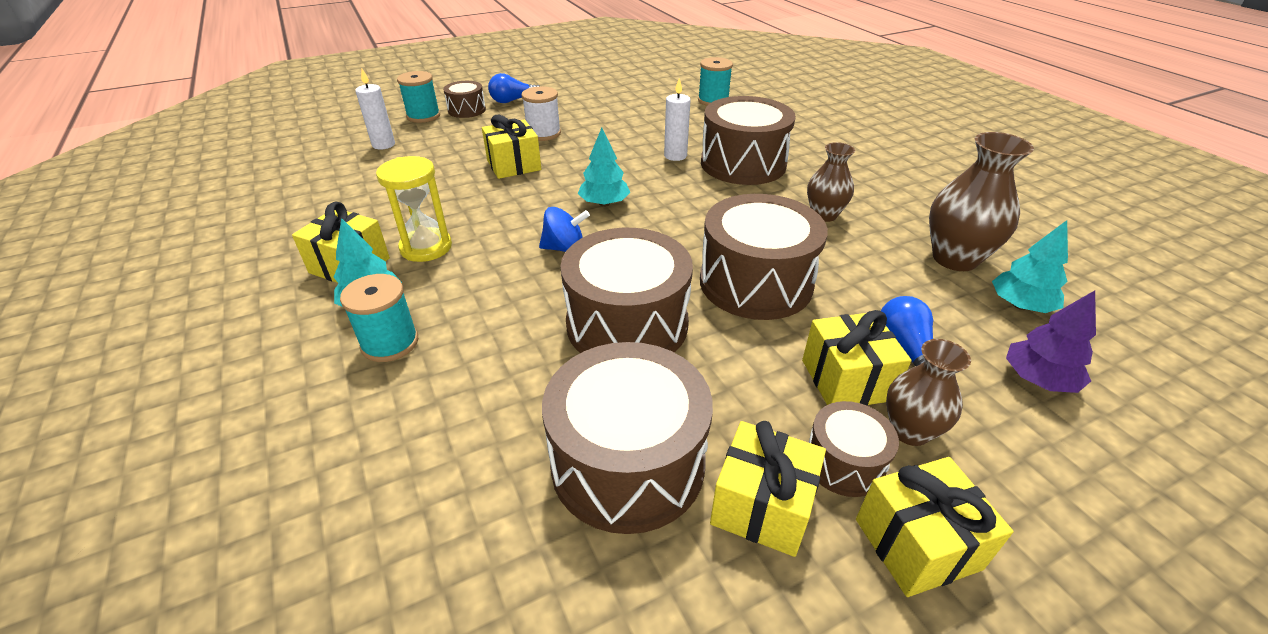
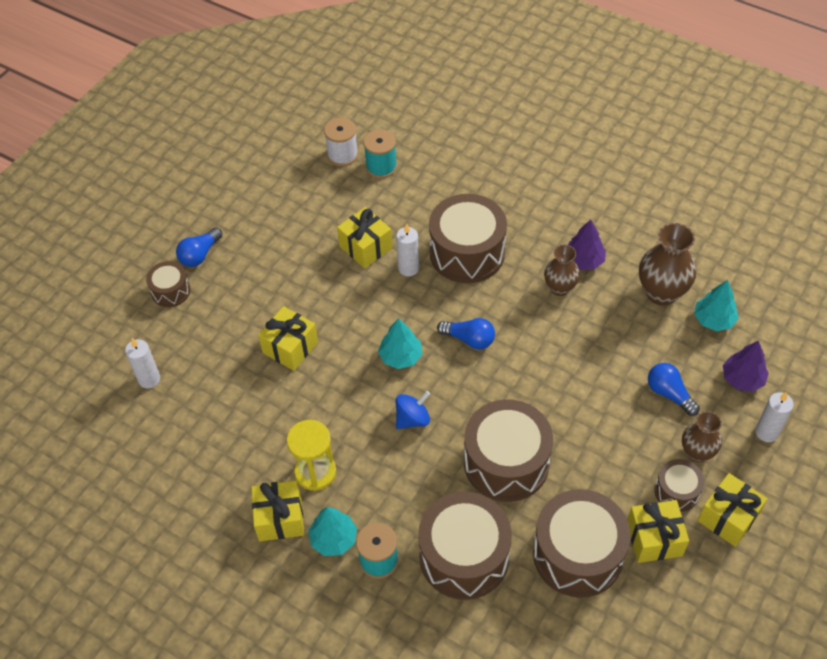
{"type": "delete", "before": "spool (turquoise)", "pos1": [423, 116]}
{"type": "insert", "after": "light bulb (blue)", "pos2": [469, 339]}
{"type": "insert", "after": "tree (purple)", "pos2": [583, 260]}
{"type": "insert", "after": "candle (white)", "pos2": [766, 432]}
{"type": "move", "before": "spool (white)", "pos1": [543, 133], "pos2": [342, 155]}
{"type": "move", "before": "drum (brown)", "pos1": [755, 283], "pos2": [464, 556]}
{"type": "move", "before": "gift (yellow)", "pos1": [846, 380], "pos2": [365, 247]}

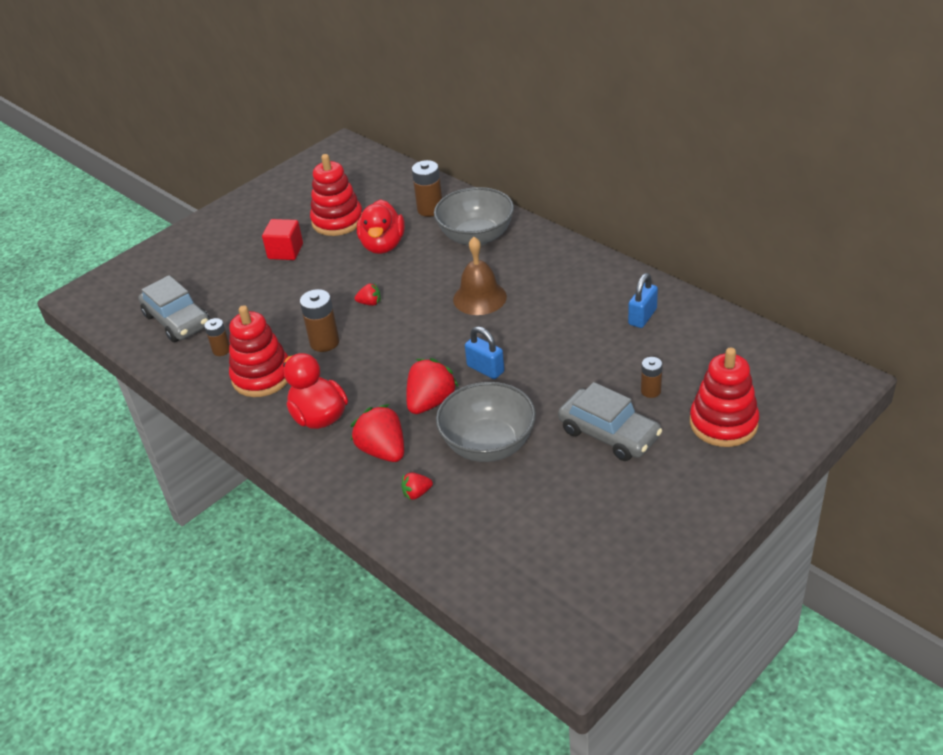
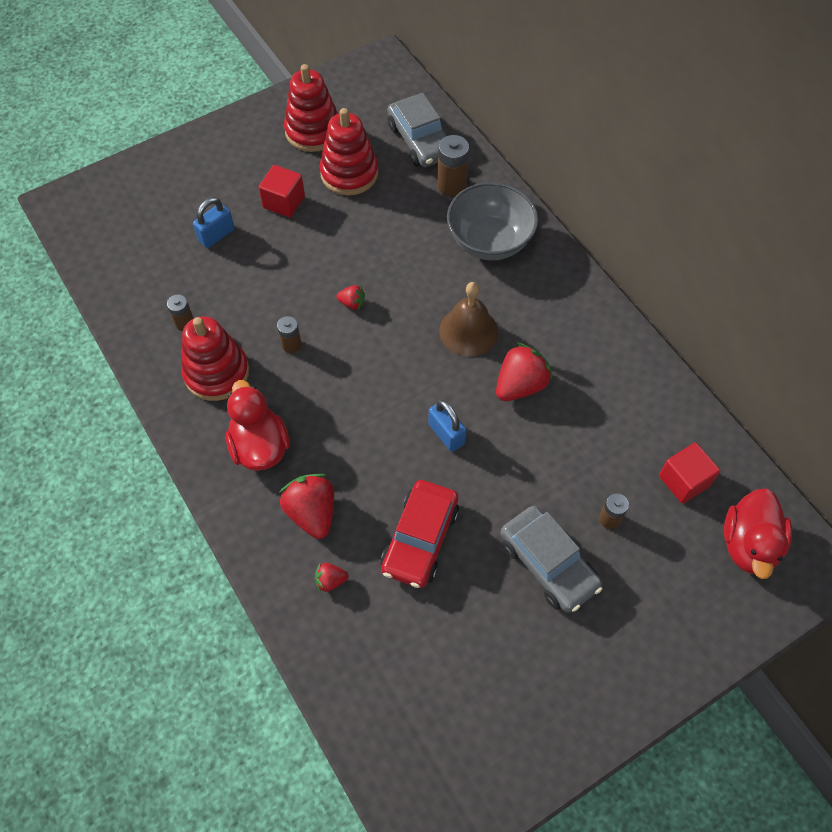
{"type": "insert", "after": "cube (red)", "pos2": [684, 481]}
{"type": "move", "before": "car (grey)", "pos1": [177, 320], "pos2": [420, 141]}
{"type": "move", "before": "duck (red)", "pos1": [383, 245], "pos2": [748, 544]}
{"type": "move", "before": "strawberry (red)", "pos1": [431, 402], "pos2": [520, 385]}
{"type": "move", "before": "padlock (blue)", "pos1": [642, 317], "pos2": [216, 235]}
{"type": "move", "before": "stacking toy (red)", "pos1": [723, 423], "pos2": [313, 131]}
{"type": "replace", "before": "bowl (grey)", "after": "car (red)", "pos1": [488, 445], "pos2": [420, 539]}
{"type": "resize", "before": "battery (brown)", "pos1": [324, 342], "pos2": [291, 345], "scale": 0.62}

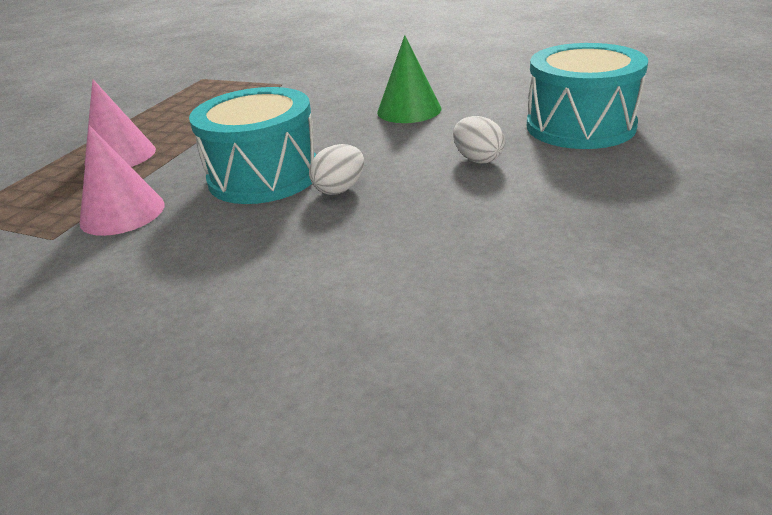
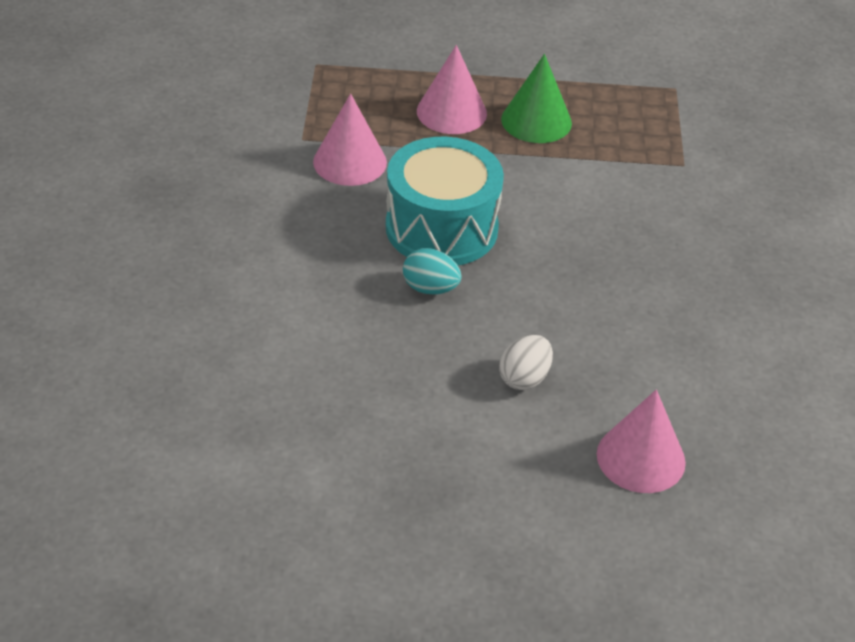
{"type": "move", "before": "cone (green)", "pos1": [409, 110], "pos2": [536, 121]}
{"type": "replace", "before": "drum (turquoise)", "after": "cone (pink)", "pos1": [580, 126], "pos2": [641, 458]}
{"type": "recolor", "before": "egg (white)", "after": "egg (turquoise)", "pos1": [340, 189], "pos2": [430, 288]}

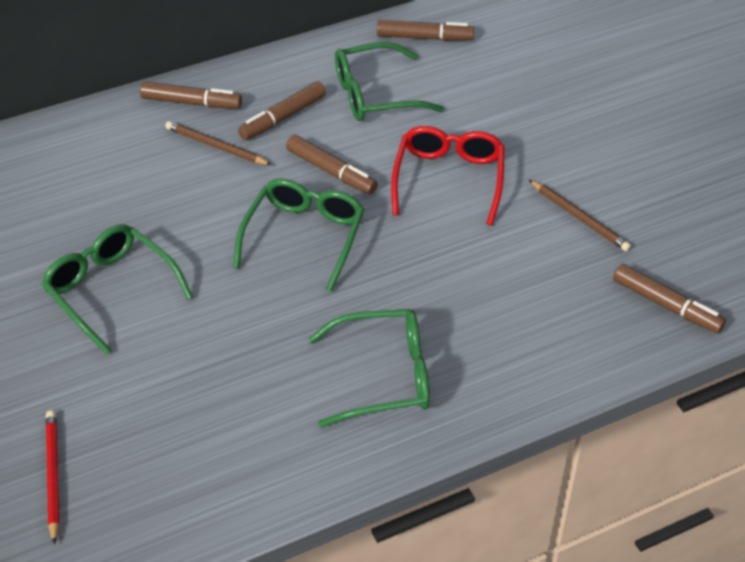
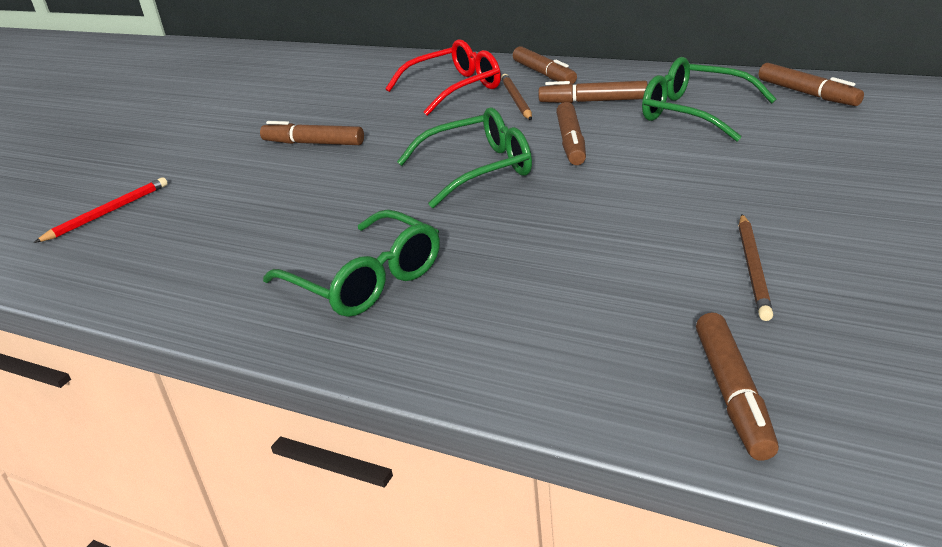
{"type": "move", "before": "glasses (red)", "pos1": [448, 180], "pos2": [454, 89]}
{"type": "replace", "before": "glasses (green)", "after": "marker (brown)", "pos1": [111, 291], "pos2": [313, 143]}

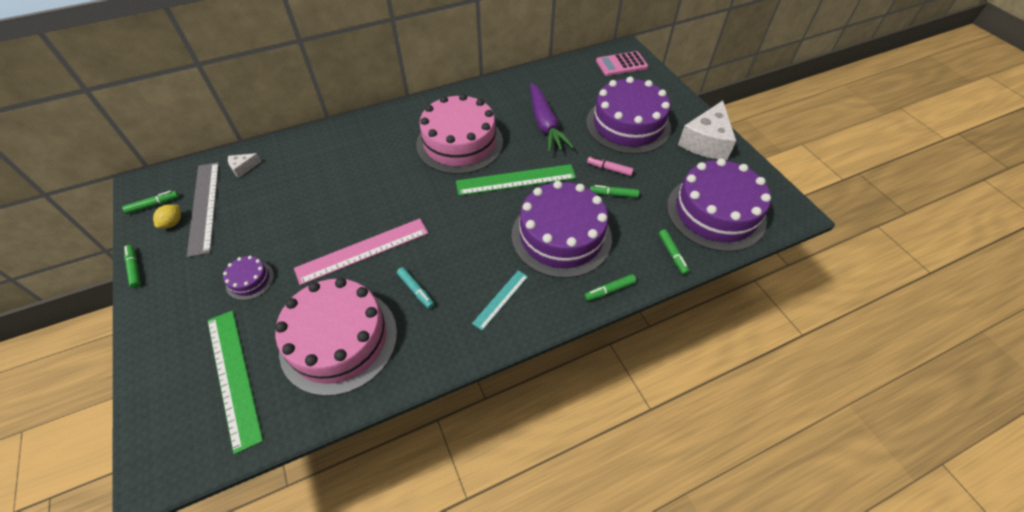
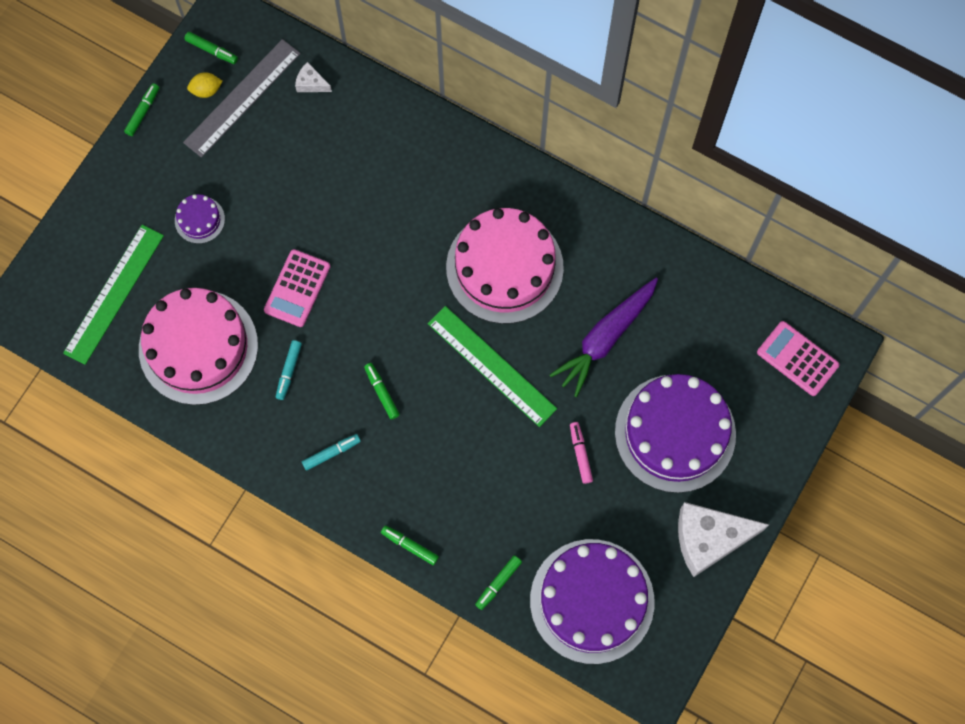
{"type": "delete", "before": "cake (purple)", "pos1": [561, 236]}
{"type": "move", "before": "marker (green)", "pos1": [613, 194], "pos2": [381, 392]}
{"type": "replace", "before": "ruler (pink)", "after": "calculator (pink)", "pos1": [363, 250], "pos2": [297, 288]}
{"type": "replace", "before": "ruler (turquoise)", "after": "marker (turquoise)", "pos1": [500, 299], "pos2": [331, 453]}

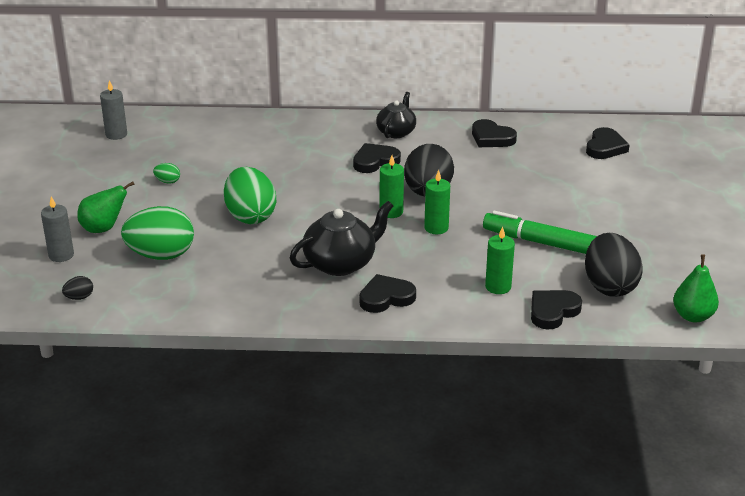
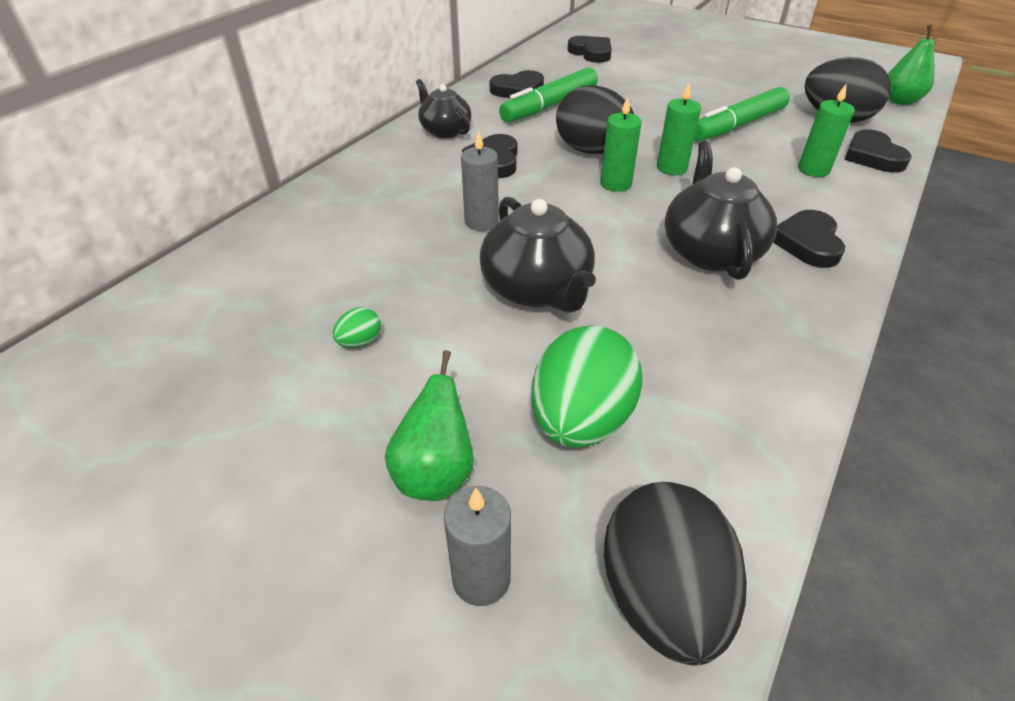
{"type": "insert", "after": "marker (green)", "pos2": [549, 106]}
{"type": "move", "before": "candle (grey)", "pos1": [116, 134], "pos2": [481, 221]}
{"type": "replace", "before": "egg (green)", "after": "teapot (black)", "pos1": [250, 216], "pos2": [537, 289]}
{"type": "resize", "before": "egg (black)", "pos1": [79, 297], "pos2": [662, 596], "scale": 2.39}

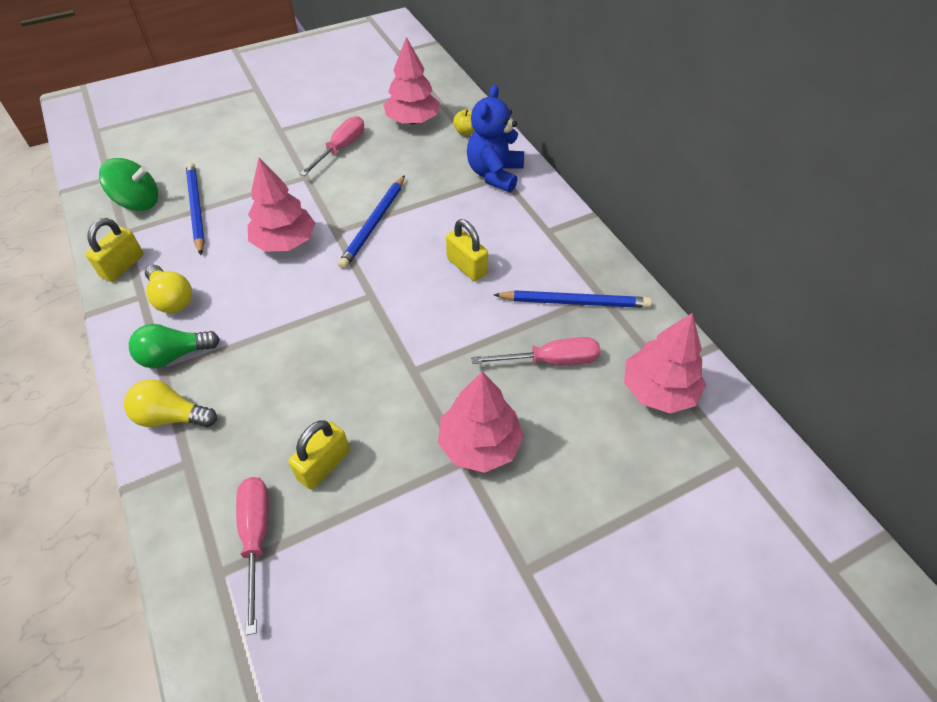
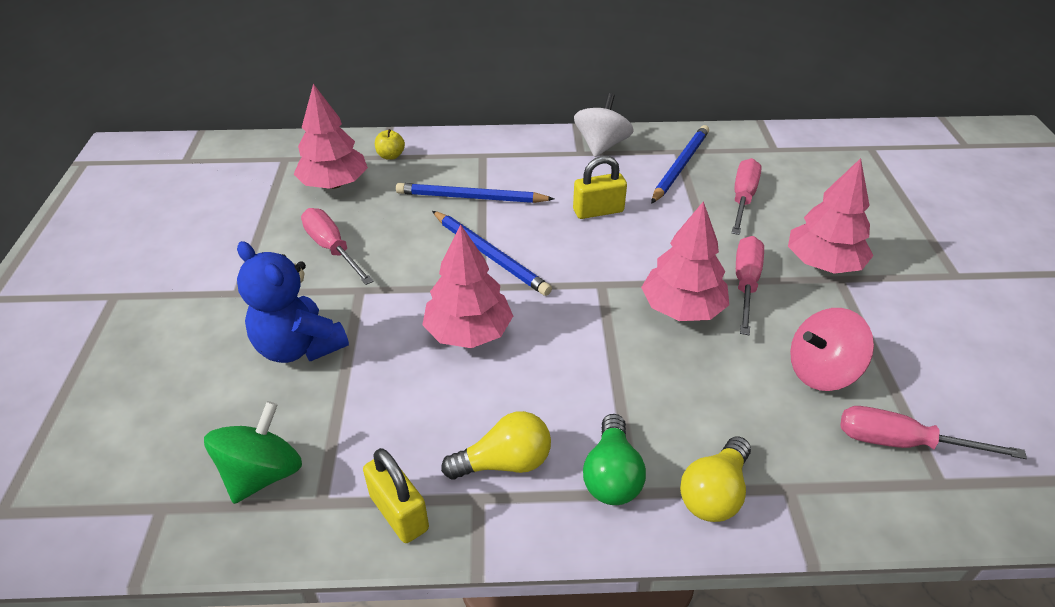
{"type": "insert", "after": "spinning top (white)", "pos2": [601, 146]}
{"type": "insert", "after": "screwdriver (pink)", "pos2": [745, 284]}
{"type": "move", "before": "pencil (blue)", "pos1": [196, 209], "pos2": [471, 198]}
{"type": "move", "before": "teddy bear (blue)", "pos1": [494, 174], "pos2": [299, 347]}
{"type": "move", "before": "tree (pink)", "pos1": [658, 390], "pos2": [682, 308]}
{"type": "replace", "before": "padlock (yellow)", "after": "spinning top (pink)", "pos1": [324, 465], "pos2": [821, 371]}

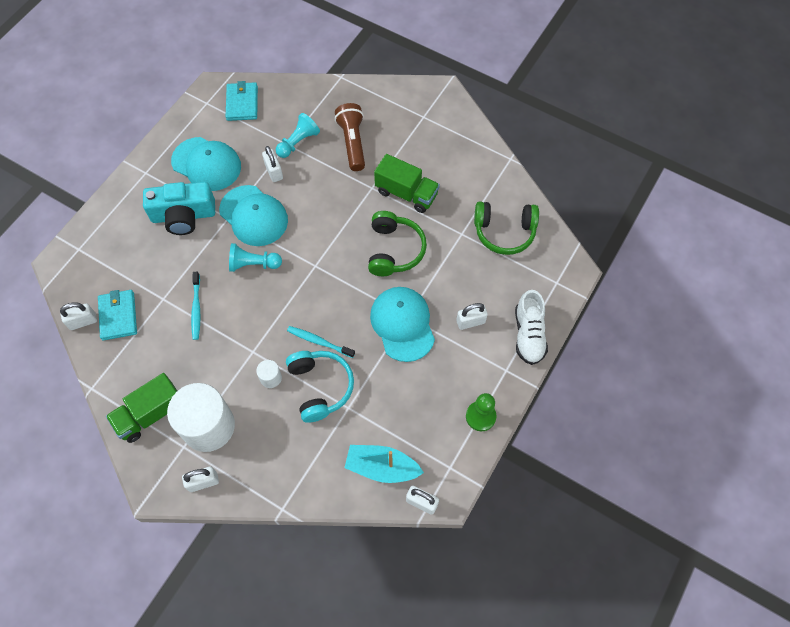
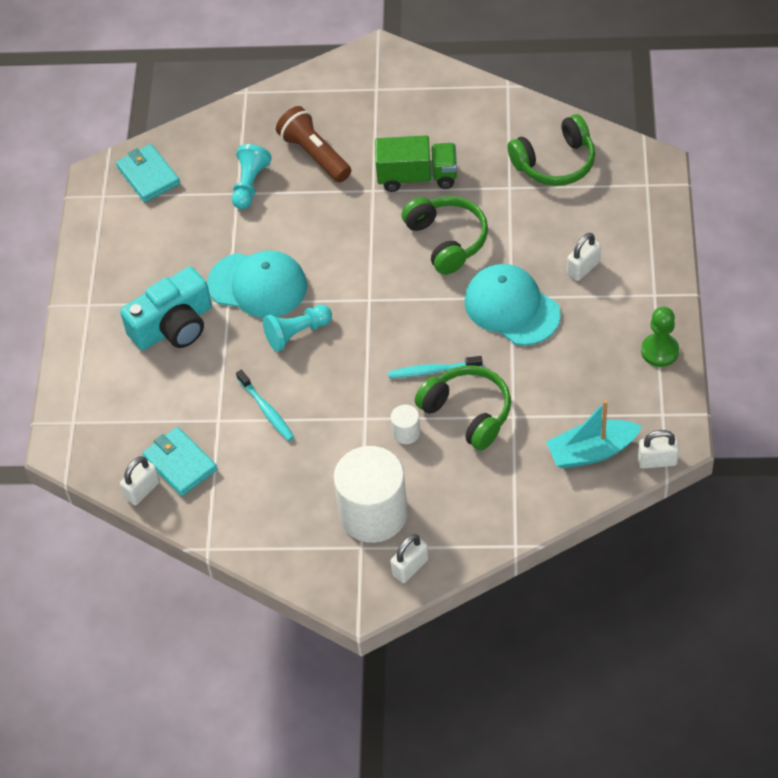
{"type": "delete", "before": "truck (green)", "pos1": [151, 414]}
{"type": "delete", "before": "cap (turquoise)", "pos1": [206, 164]}
{"type": "delete", "before": "padlock (white)", "pos1": [274, 172]}
{"type": "delete", "before": "shoe (white)", "pos1": [528, 334]}
{"type": "recolor", "before": "headphones (turquoise)", "after": "headphones (green)", "pos1": [320, 387], "pos2": [468, 413]}

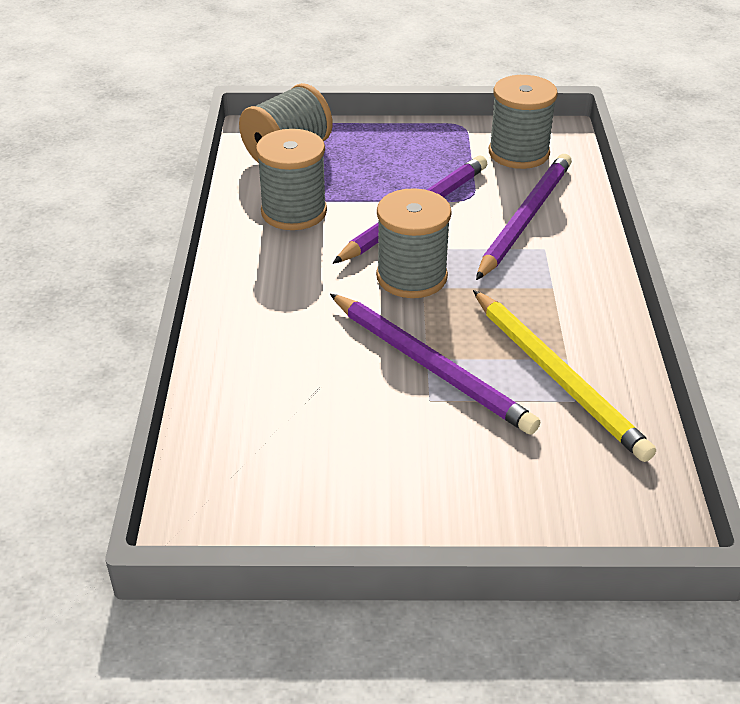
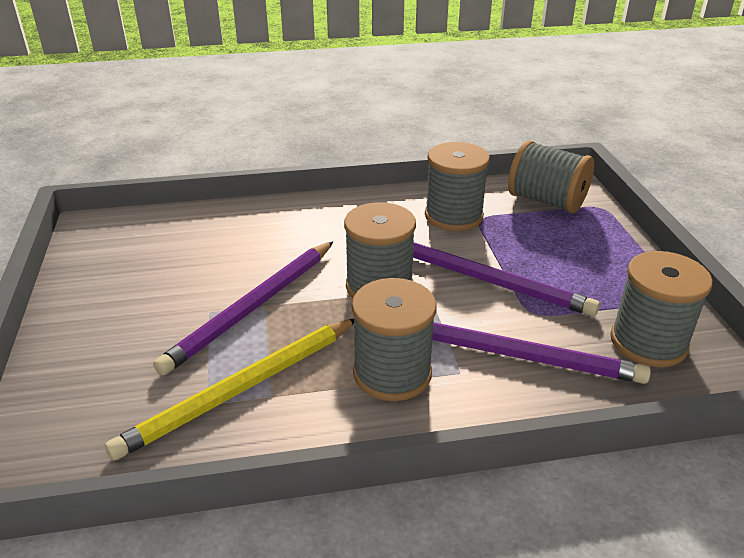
{"type": "insert", "after": "spool (grey)", "pos2": [392, 373]}

